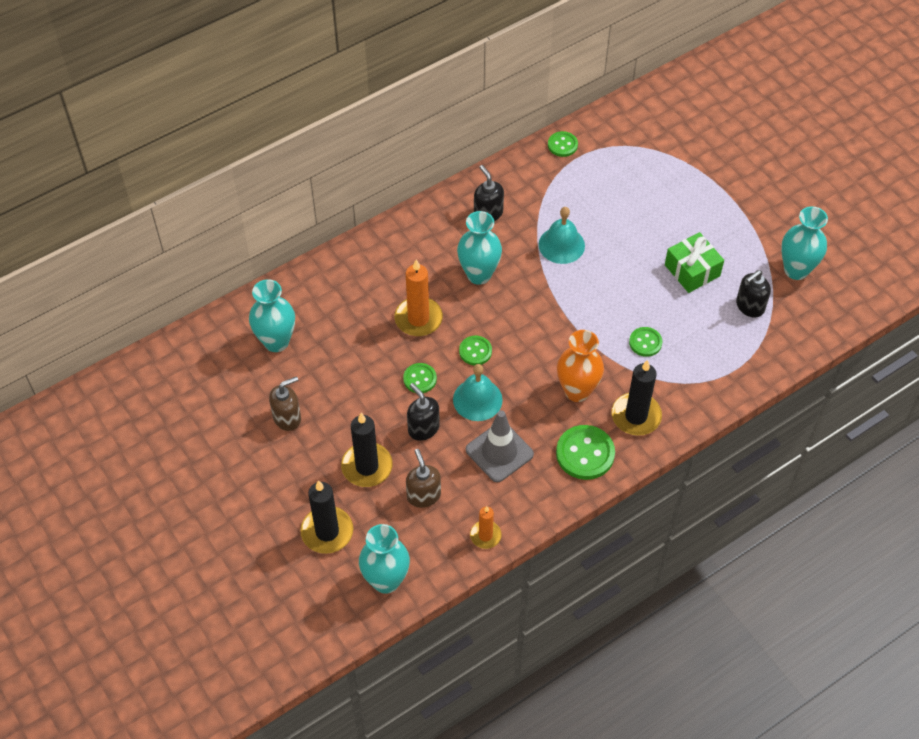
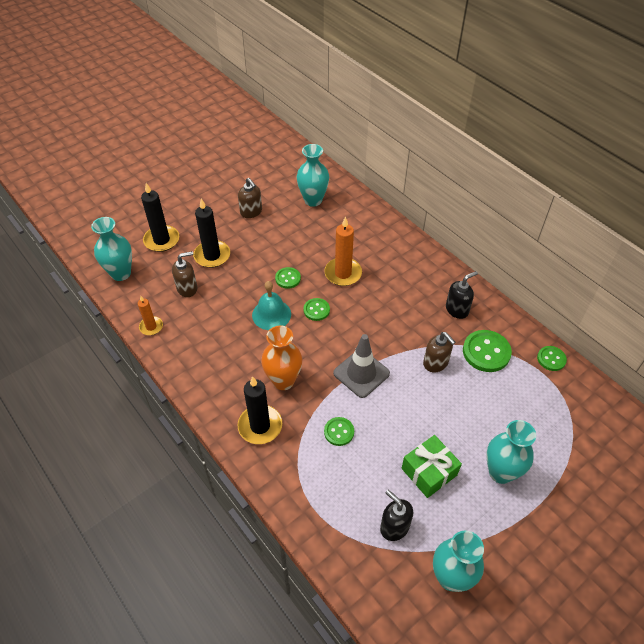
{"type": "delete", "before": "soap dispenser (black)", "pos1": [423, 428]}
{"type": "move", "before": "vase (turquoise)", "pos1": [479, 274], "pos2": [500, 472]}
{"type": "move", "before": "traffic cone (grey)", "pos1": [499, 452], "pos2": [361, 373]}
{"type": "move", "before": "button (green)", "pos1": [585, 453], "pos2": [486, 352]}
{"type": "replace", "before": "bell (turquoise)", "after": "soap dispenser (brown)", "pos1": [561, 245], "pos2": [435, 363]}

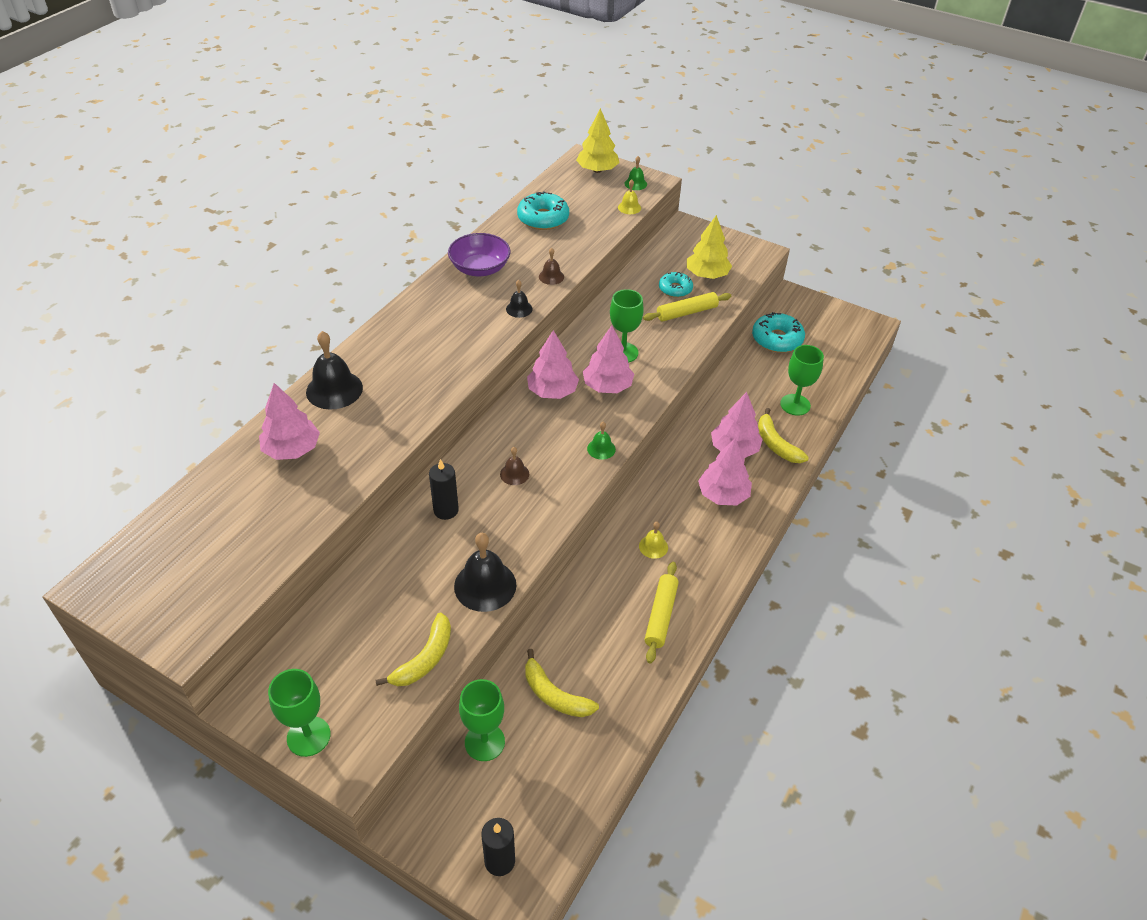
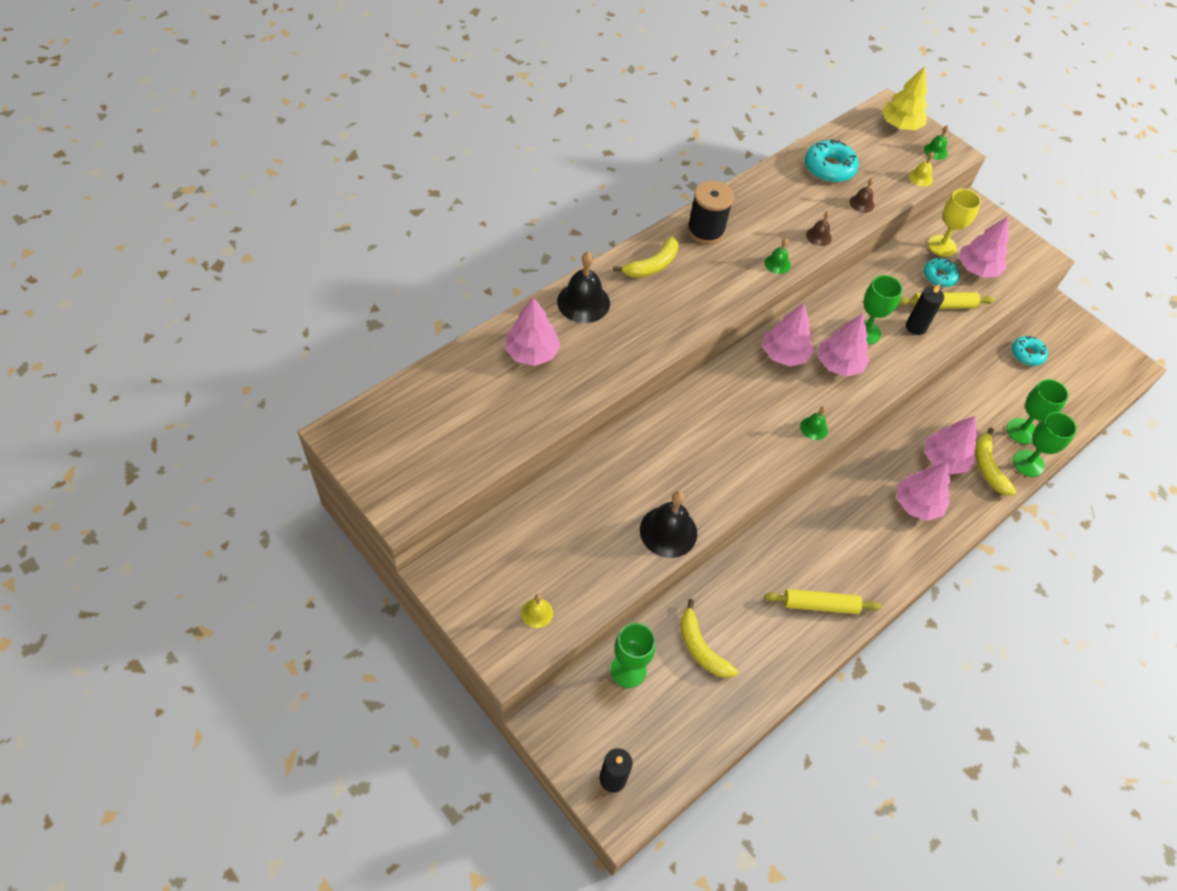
{"type": "delete", "before": "bowl (purple)", "pos1": [480, 268]}
{"type": "insert", "after": "spool (black)", "pos2": [706, 230]}
{"type": "insert", "after": "goblet (yellow)", "pos2": [942, 246]}
{"type": "move", "before": "goblet (green)", "pos1": [308, 736], "pos2": [1028, 463]}
{"type": "move", "before": "banana (yellow)", "pos1": [425, 658], "pos2": [652, 265]}
{"type": "move", "before": "candle (black)", "pos1": [446, 510], "pos2": [916, 327]}
{"type": "move", "before": "bell (brown)", "pos1": [514, 474], "pos2": [861, 203]}
{"type": "move", "before": "bell (yellow)", "pos1": [653, 546], "pos2": [537, 612]}
{"type": "recolor", "before": "bell (black)", "after": "bell (green)", "pos1": [519, 309], "pos2": [777, 264]}
{"type": "recolor", "before": "tree (yellow)", "after": "tree (pink)", "pos1": [707, 275], "pos2": [977, 269]}
{"type": "rotate", "before": "rolling pin (yellow)", "pos1": [661, 616], "pos2": [820, 605], "turn": 60}
{"type": "resize", "before": "donut (turquoise)", "pos1": [777, 339], "pos2": [1027, 354], "scale": 0.65}

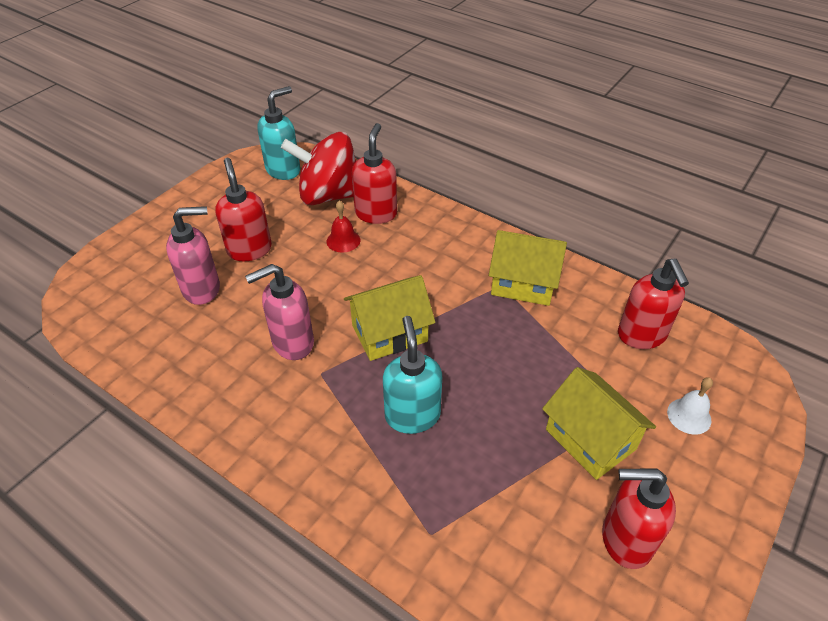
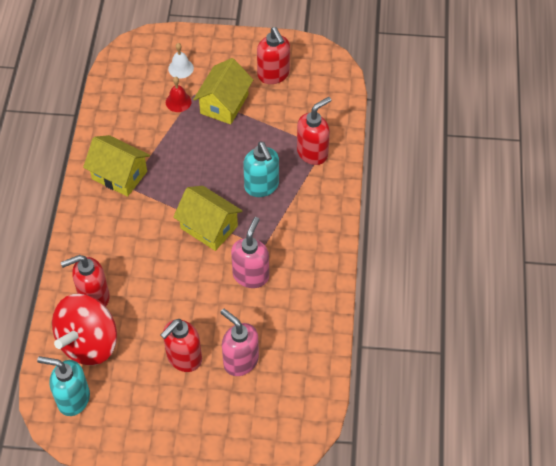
{"type": "move", "before": "bell (red)", "pos1": [343, 240], "pos2": [178, 101]}
{"type": "move", "before": "soap dispenser (red)", "pos1": [642, 336], "pos2": [312, 153]}
{"type": "rotate", "before": "soap dispenser (pink)", "pos1": [292, 343], "pos2": [251, 275], "turn": -105}
{"type": "rotate", "before": "spinning top (red)", "pos1": [329, 195], "pos2": [89, 342], "turn": 60}
{"type": "rotate", "before": "soap dispenser (turquoise)", "pos1": [412, 415], "pos2": [262, 186], "turn": -75}
{"type": "rotate", "before": "house (yellow)", "pos1": [523, 284], "pos2": [119, 175], "turn": -45}

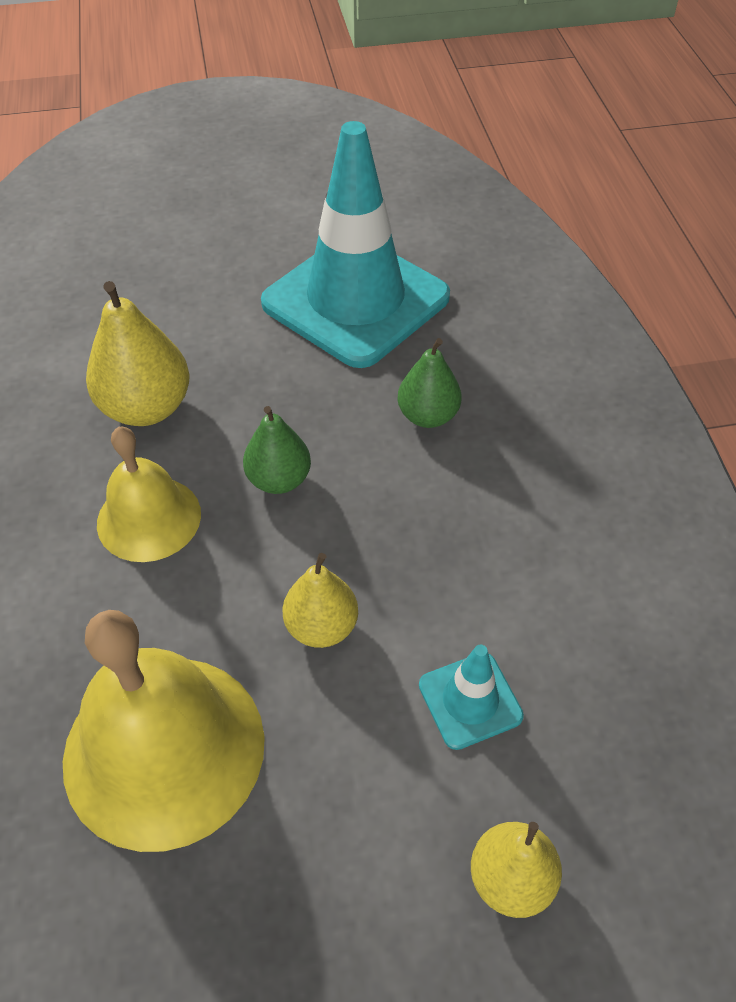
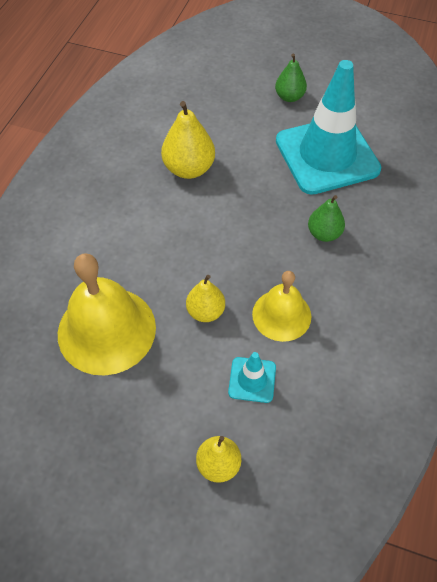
{"type": "move", "before": "bell (yellow)", "pos1": [149, 518], "pos2": [281, 315]}
{"type": "move", "before": "pear (green)", "pos1": [279, 479], "pos2": [289, 97]}

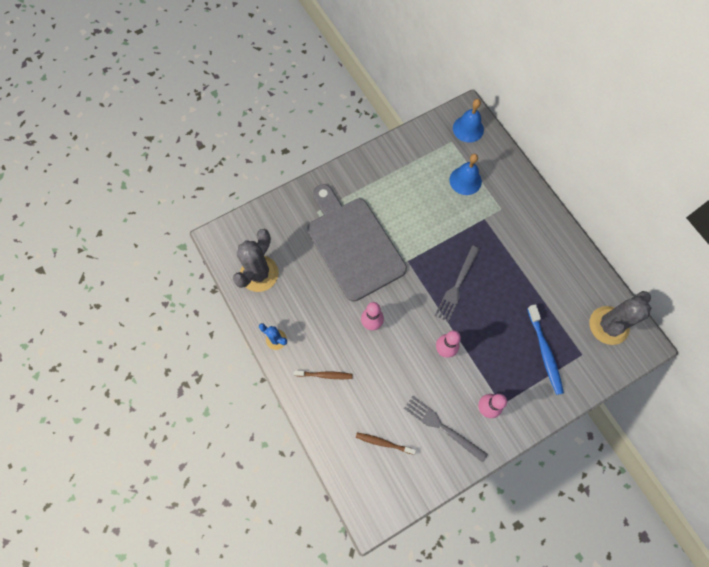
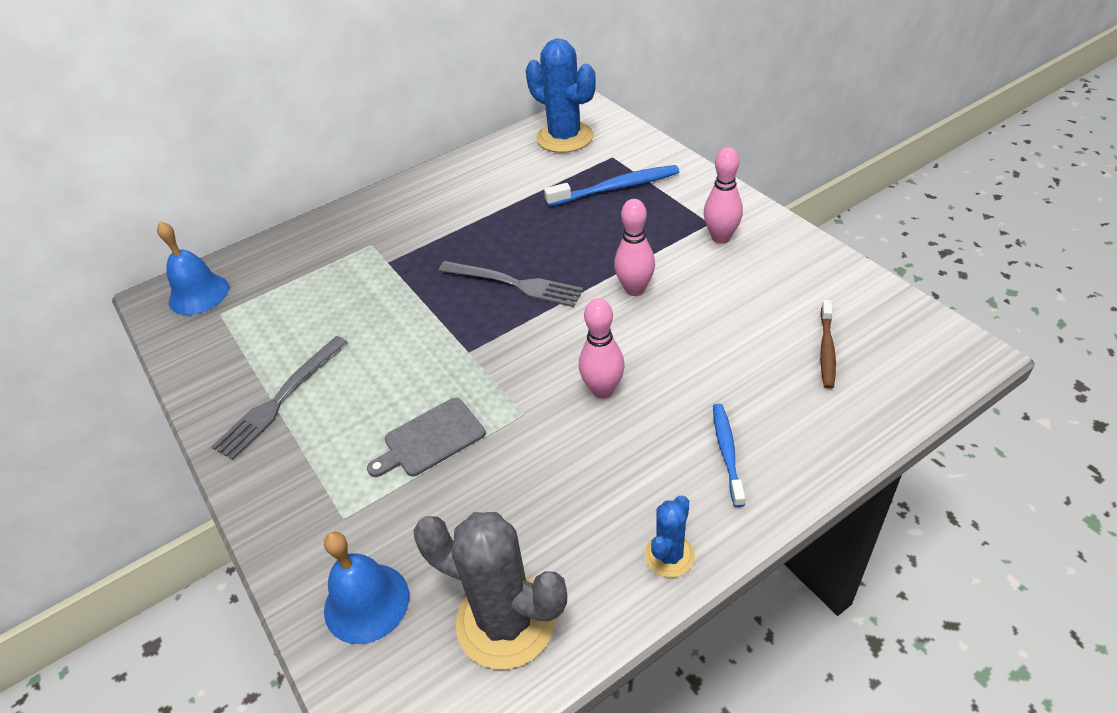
{"type": "move", "before": "fork (grey)", "pos1": [441, 426], "pos2": [279, 401]}
{"type": "move", "before": "bell (blue)", "pos1": [465, 180], "pos2": [366, 602]}
{"type": "recolor", "before": "toothbrush (brown)", "after": "toothbrush (blue)", "pos1": [324, 375], "pos2": [727, 452]}
{"type": "recolor", "before": "cactus (grey)", "after": "cactus (blue)", "pos1": [608, 325], "pos2": [565, 137]}
{"type": "resize", "before": "cutting board (grey)", "pos1": [353, 244], "pos2": [430, 439], "scale": 0.43}

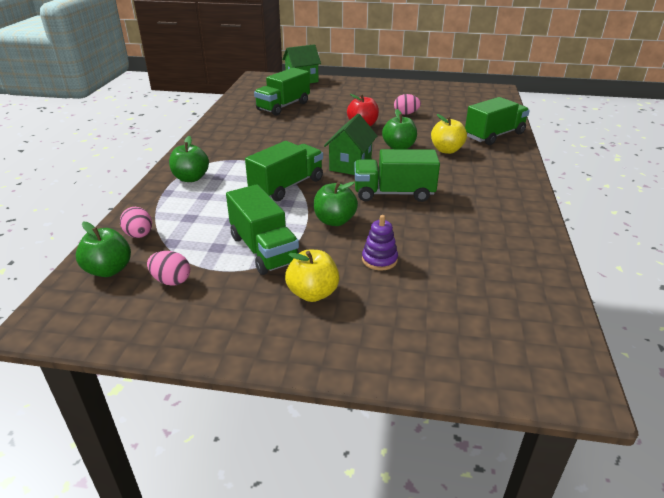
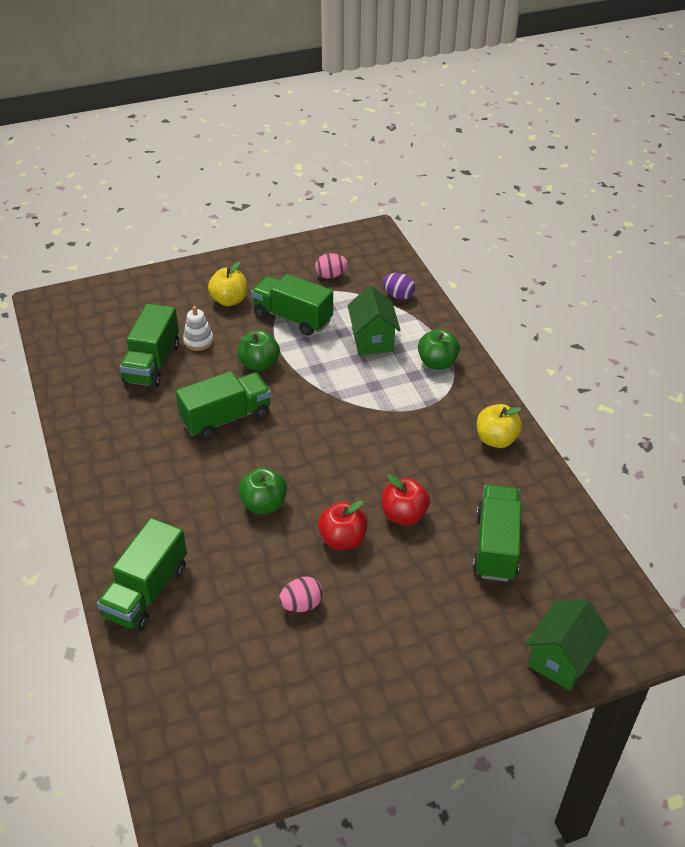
{"type": "delete", "before": "apple (green)", "pos1": [109, 270]}
{"type": "insert", "after": "apple (red)", "pos2": [404, 515]}
{"type": "move", "before": "truck (green)", "pos1": [287, 186], "pos2": [152, 363]}
{"type": "move", "before": "house (green)", "pos1": [350, 165], "pos2": [372, 340]}
{"type": "move", "before": "apple (yellow)", "pos1": [446, 150], "pos2": [496, 439]}
{"type": "recolor", "before": "egg (pink)", "after": "egg (purple)", "pos1": [139, 235], "pos2": [398, 295]}
{"type": "recolor", "before": "stacking toy (purple)", "after": "stacking toy (white)", "pos1": [379, 260], "pos2": [198, 341]}

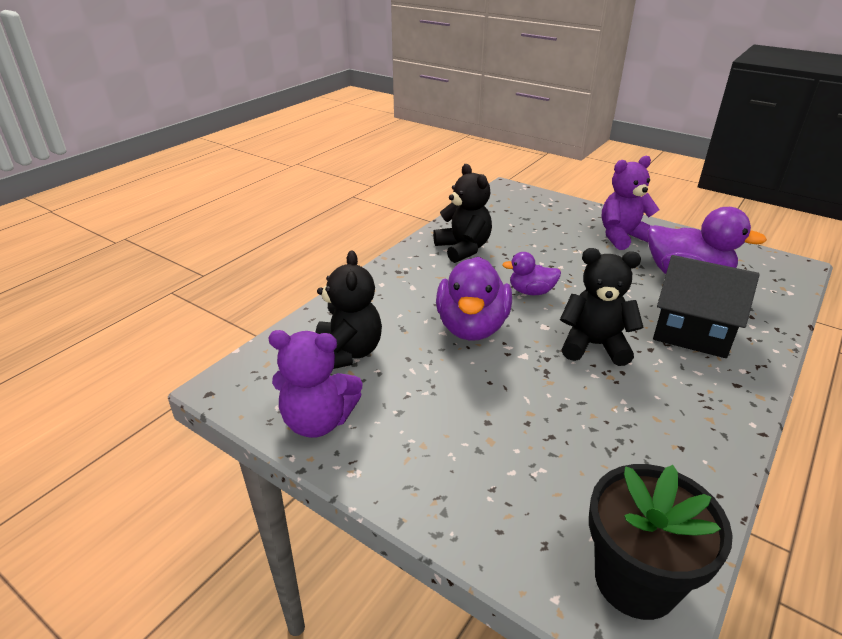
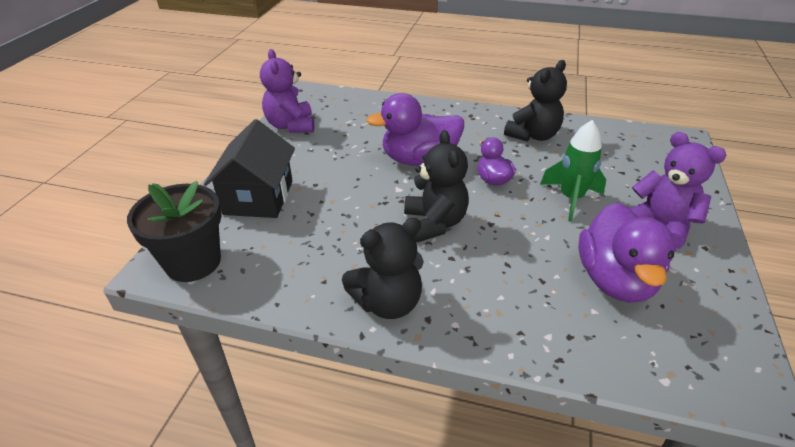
{"type": "insert", "after": "rocket (green)", "pos2": [570, 199]}
{"type": "move", "before": "teddy bear (black)", "pos1": [348, 353], "pos2": [388, 303]}
{"type": "move", "before": "house (black)", "pos1": [692, 332], "pos2": [258, 197]}

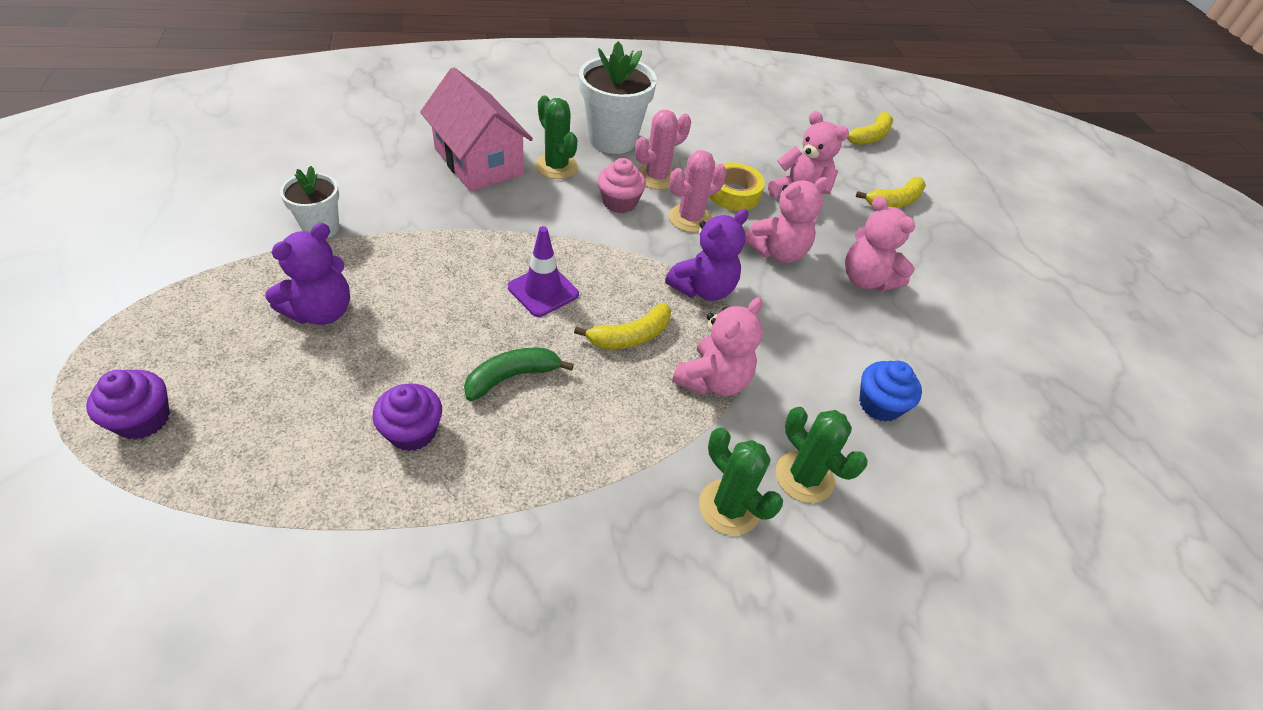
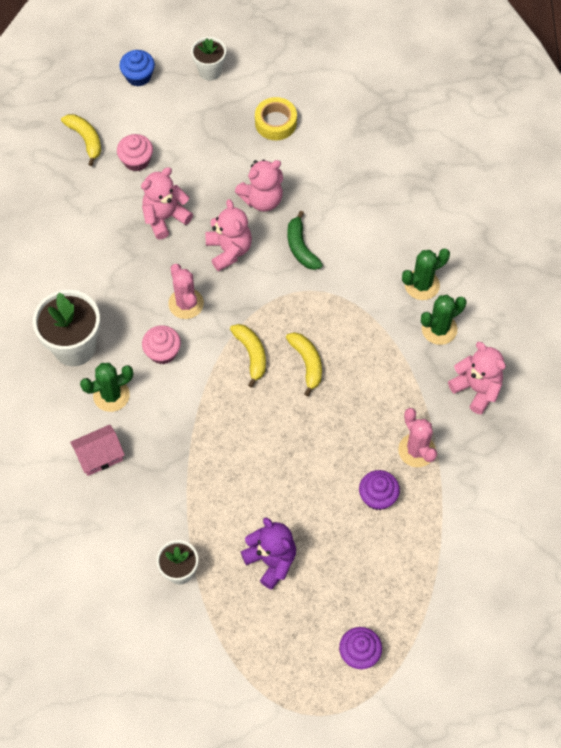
{"type": "delete", "before": "traffic cone (purple)", "pos1": [543, 291]}
{"type": "delete", "before": "teddy bear (purple)", "pos1": [703, 289]}
{"type": "insert", "after": "cupcake (pink)", "pos2": [136, 160]}
{"type": "insert", "after": "flower pot (white)", "pos2": [210, 71]}
{"type": "move", "before": "banana (green)", "pos1": [512, 377], "pos2": [301, 247]}
{"type": "move", "before": "cactus (pink)", "pos1": [657, 177], "pos2": [416, 450]}
{"type": "move", "before": "teddy bear (pink)", "pos1": [713, 380], "pos2": [476, 389]}
{"type": "move", "before": "tape (yellow)", "pos1": [733, 193], "pos2": [275, 123]}
{"type": "move", "before": "banana (yellow)", "pos1": [894, 201], "pos2": [251, 354]}
{"type": "move", "before": "cupcake (blue)", "pos1": [879, 404], "pos2": [138, 76]}
{"type": "resize", "before": "house (pink)", "pos1": [479, 161], "pos2": [99, 456], "scale": 0.57}

